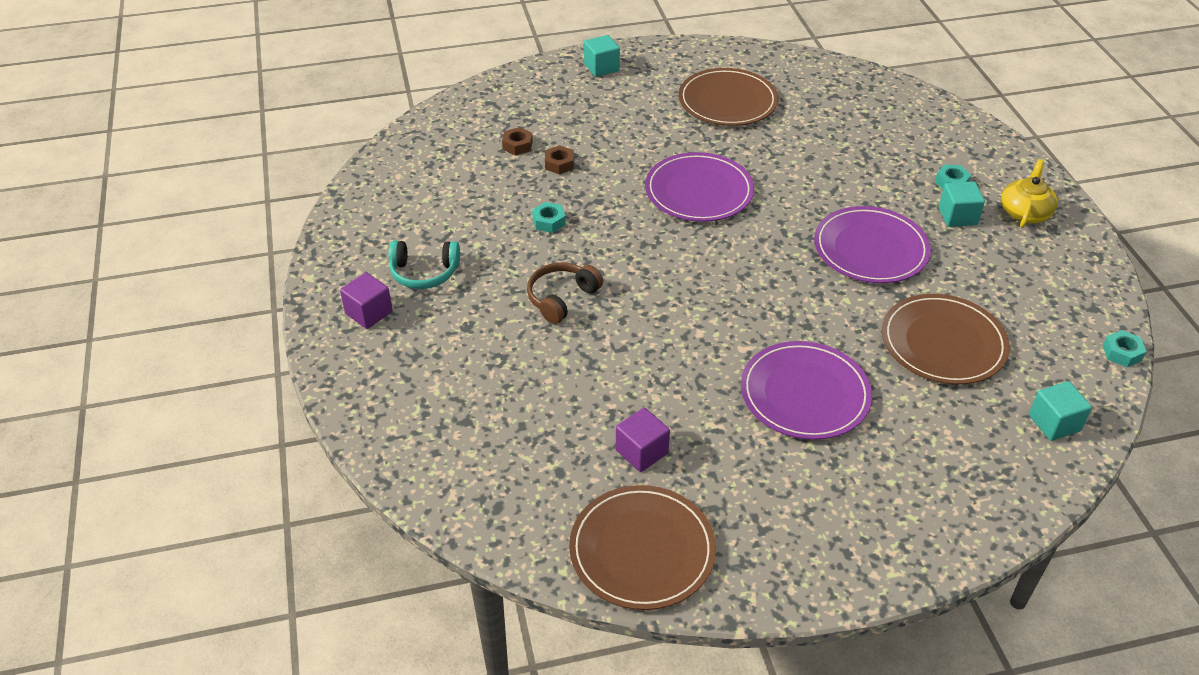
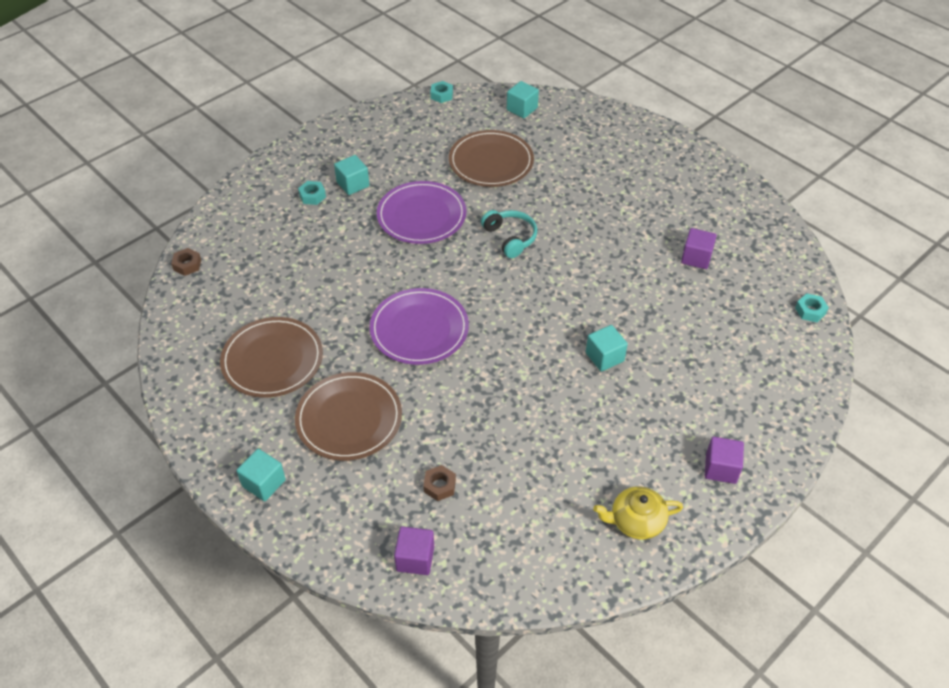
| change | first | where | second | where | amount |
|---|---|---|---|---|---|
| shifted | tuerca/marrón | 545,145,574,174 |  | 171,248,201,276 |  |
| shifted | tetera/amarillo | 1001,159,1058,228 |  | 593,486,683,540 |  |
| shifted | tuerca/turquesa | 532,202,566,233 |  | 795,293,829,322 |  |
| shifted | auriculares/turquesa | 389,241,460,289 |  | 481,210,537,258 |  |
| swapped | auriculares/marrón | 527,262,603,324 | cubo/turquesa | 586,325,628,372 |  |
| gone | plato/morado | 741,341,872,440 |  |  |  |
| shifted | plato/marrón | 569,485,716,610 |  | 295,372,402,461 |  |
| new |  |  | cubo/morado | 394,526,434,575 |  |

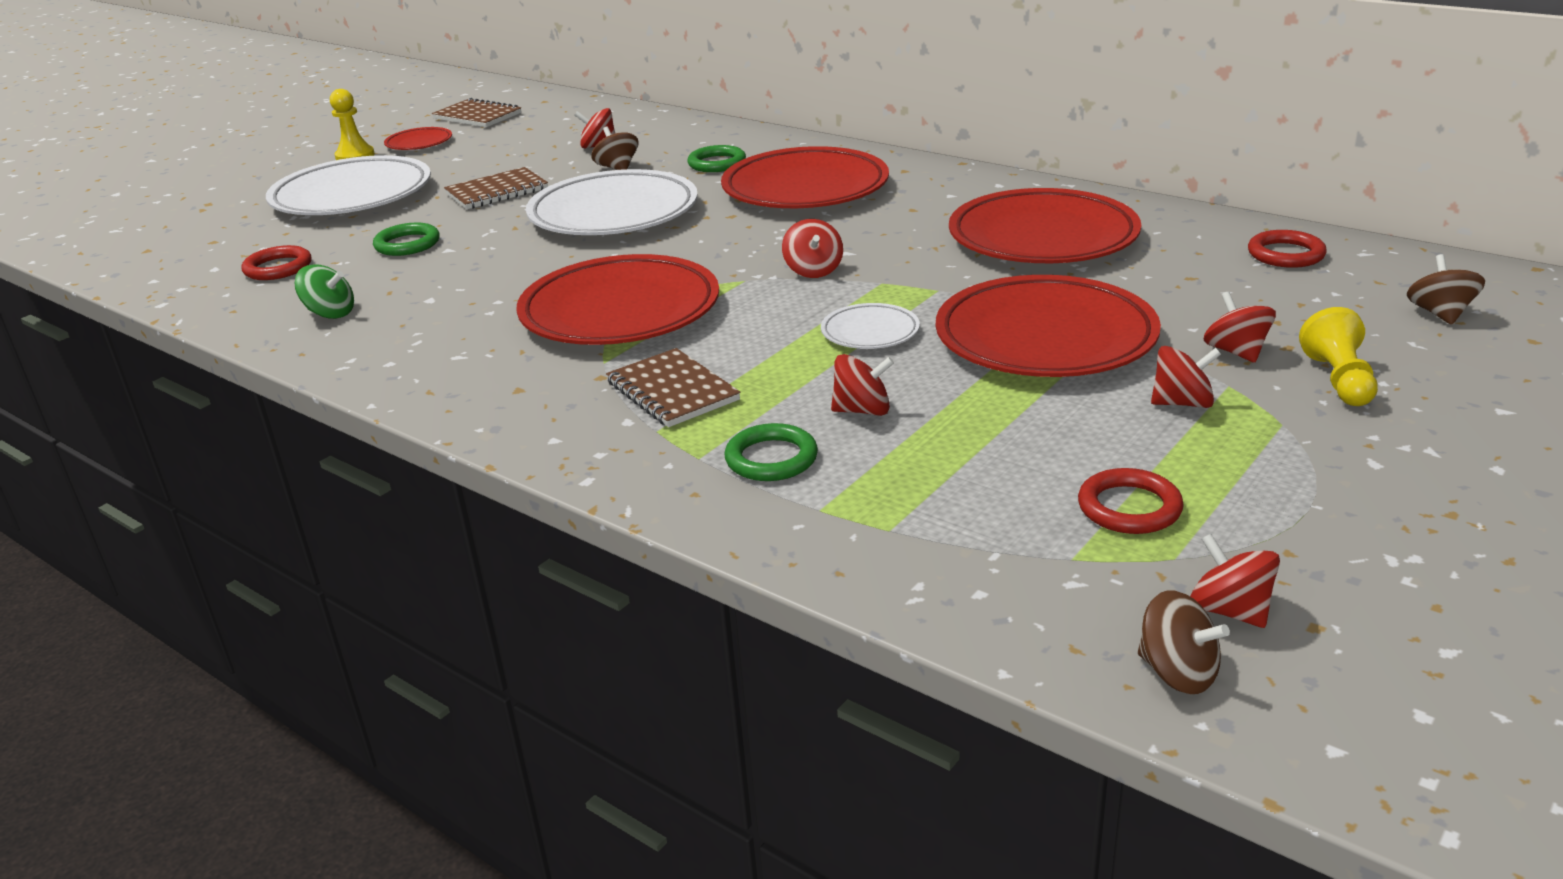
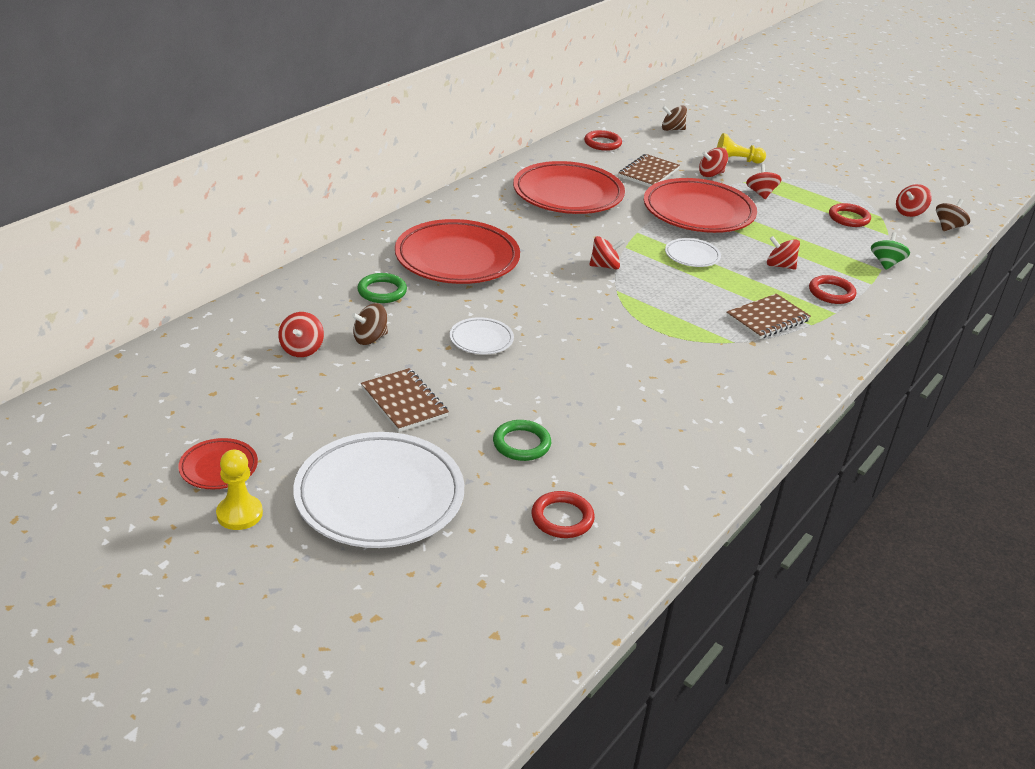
| change | first | where | second | where | amount |
|---|---|---|---|---|---|
| shifted | cuaderno/marrón | 432,98,521,127 |  | 619,154,680,187 |  |
| scaled | plato/blanco | 526,169,698,235 |  | 450,317,514,354 | x0.46 |
| gone | plato/rojo | 516,254,719,345 |  |  |  |
| shifted | peonza/verde | 295,264,354,319 |  | 871,232,910,270 |  |
| rotated | peonza/rojo | 831,354,894,416 |  | 767,236,800,270 | 60 degrees counterclockwise |
| repainted | anillo/verde | 725,423,818,481 | anillo/rojo | 809,275,856,304 |  |

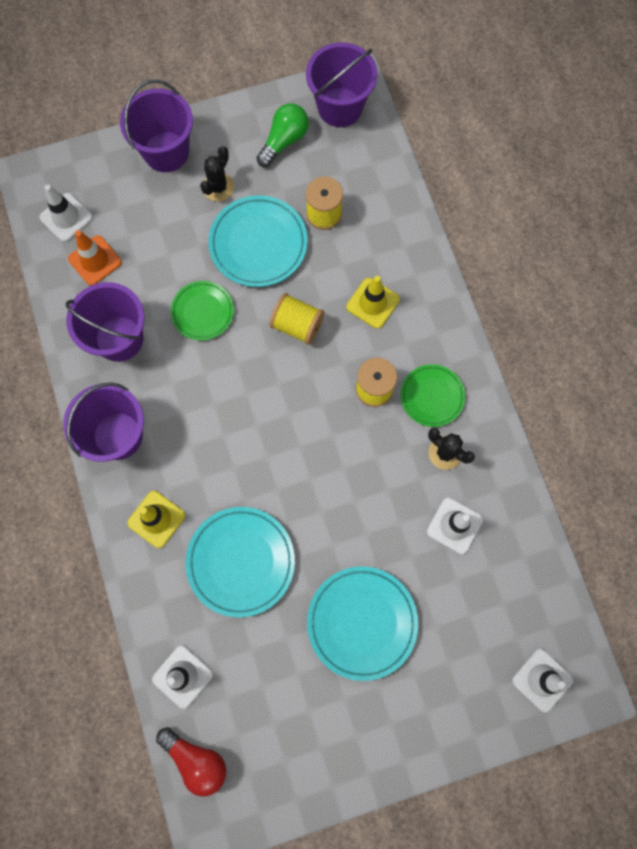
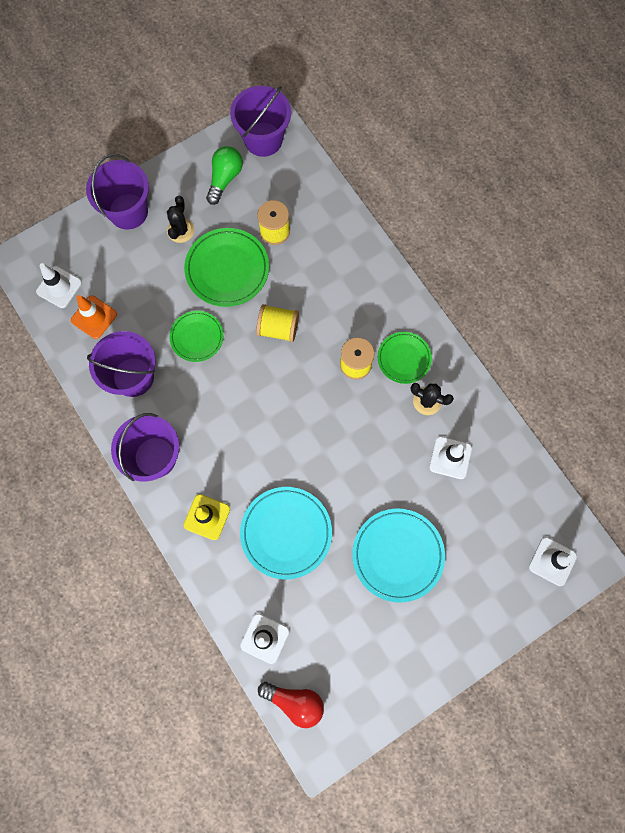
| change | first | where | second | where | amount |
|---|---|---|---|---|---|
| repainted | plato/turquesa | 208,195,308,287 | plato/verde | 184,228,269,307 |  |
| gone | cono de tráfico/amarillo | 346,276,400,329 |  |  |  |

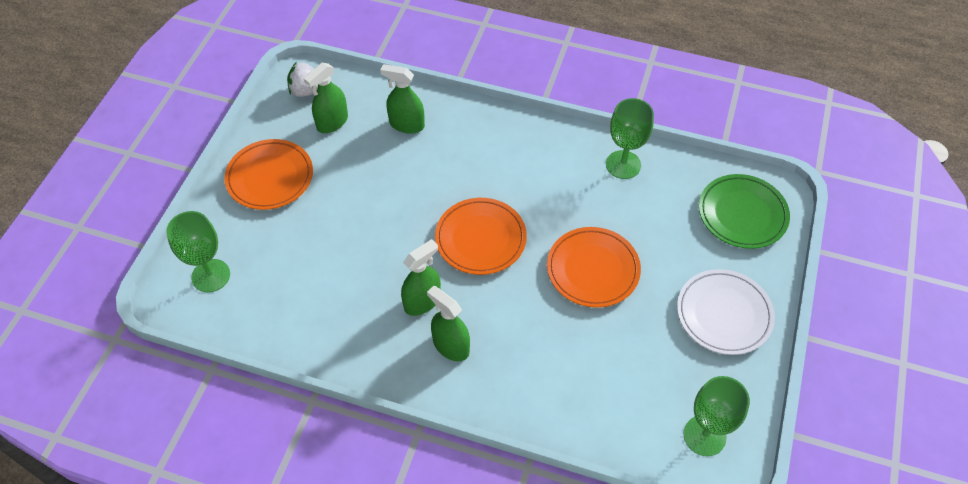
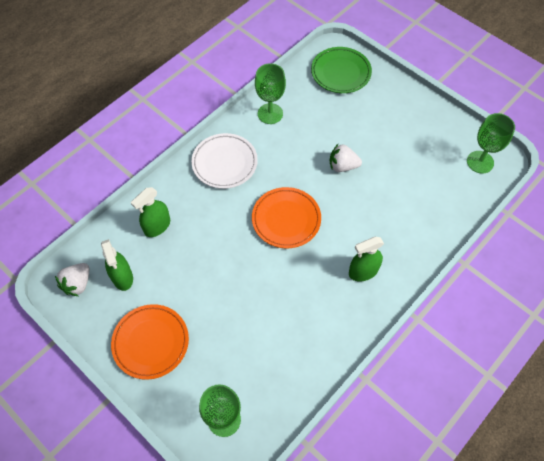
| change | first | where | second | where | amount |
|---|---|---|---|---|---|
| swapped | plato/naranja | 547,227,641,308 | fresa/blanco | 330,144,362,172 |  |
| gone | pulverizador/verde | 401,239,441,316 |  |  |  |
| shifted | plato/blanco | 677,269,775,355 |  | 191,133,258,189 |  |

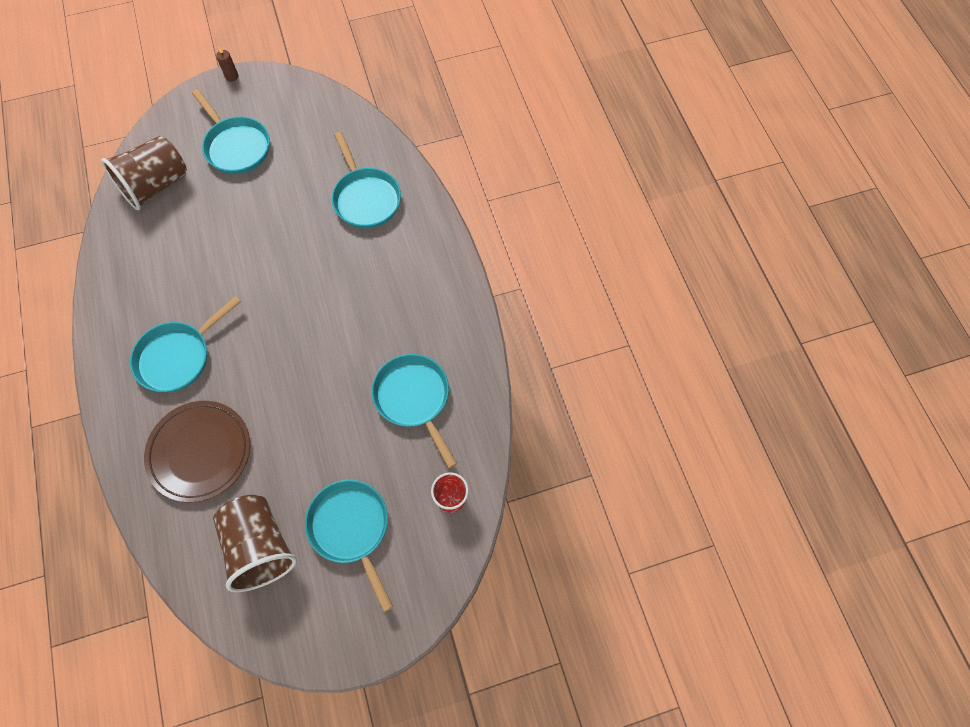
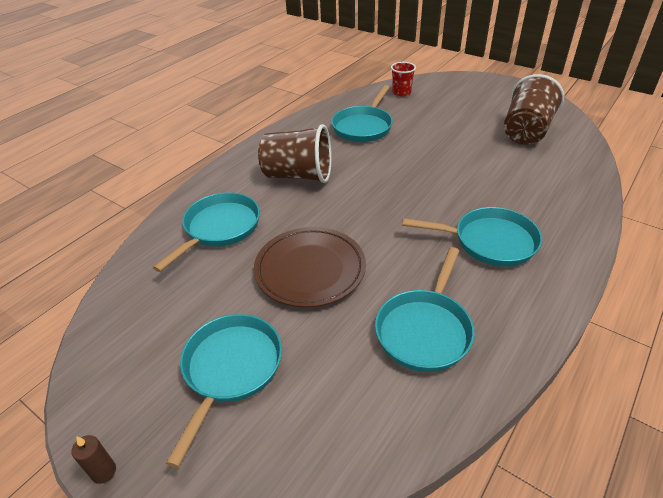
| change | first | where | second | where | amount |
|---|---|---|---|---|---|
| shifted | vaso/marrón | 101,136,187,210 |  | 258,124,332,183 |  |
| shifted | plato/marrón | 144,401,250,502 |  | 254,227,366,308 |  |
| shifted | sartén/turquesa | 305,480,393,612 |  | 375,247,475,372 |  |

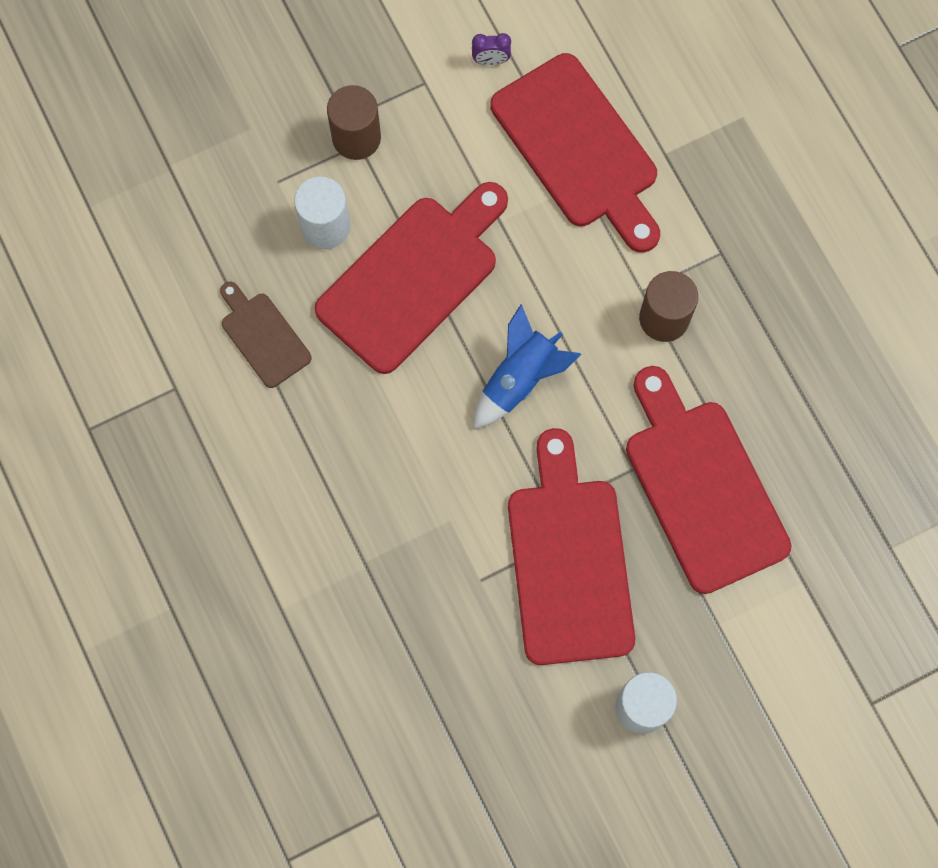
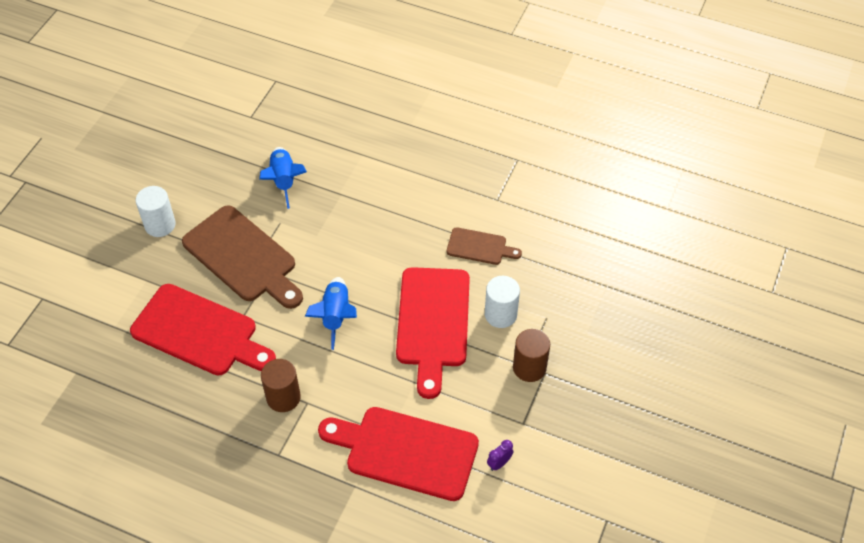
| change | first | where | second | where | amount |
|---|---|---|---|---|---|
| repainted | tabla de cortar/rojo | 508,428,635,665 | tabla de cortar/marrón | 182,205,303,309 |  |
| new |  |  | cohete/azul | 259,147,307,209 |  |

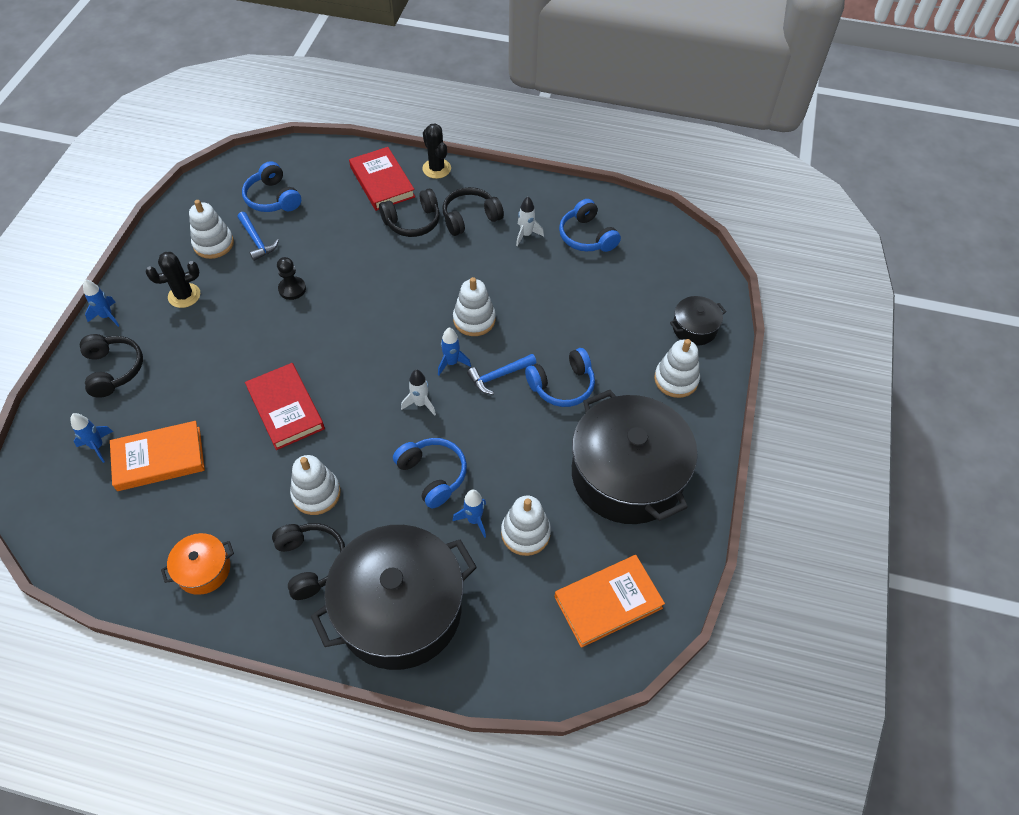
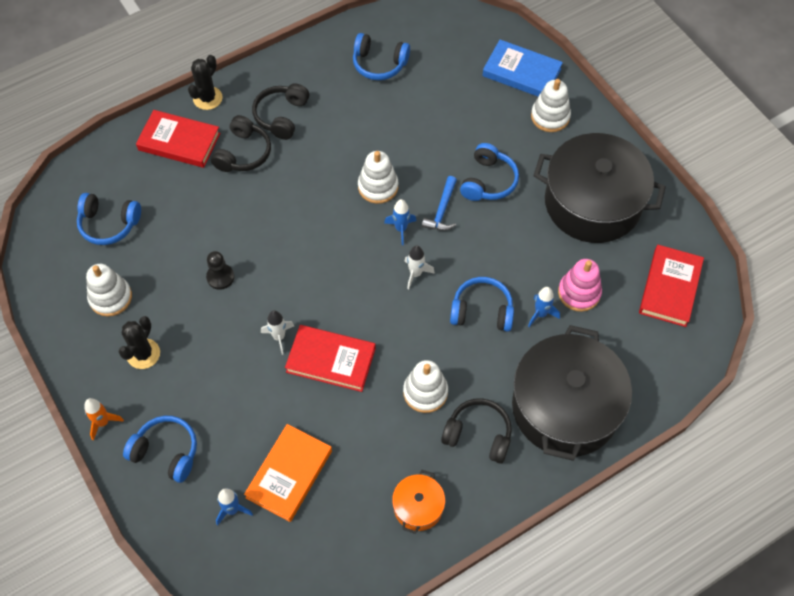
| change | first | where | second | where | amount |
|---|---|---|---|---|---|
| rotated | cactus/negro | 422,123,451,179 |  | 188,55,223,110 | 75 degrees counterclockwise |
| shifted | cohete/blanco | 516,197,544,246 |  | 261,310,294,355 |  |
| gone | martillo/azul | 238,212,279,261 |  |  |  |
| repainted | cohete/azul | 83,279,120,327 | cohete/naranja | 84,398,124,441 |  |
| swapped | olla/negro | 670,296,726,346 | libro/azul | 482,40,563,97 |  |
| repainted | auriculares/negro | 80,334,143,398 | auriculares/azul | 123,416,197,483 |  |
| repainted | juguete apilable/blanco | 501,496,551,556 | juguete apilable/rosa | 558,259,602,312 |  |
| repainted | libro/naranja | 555,555,665,648 | libro/rojo | 639,245,704,327 |  |

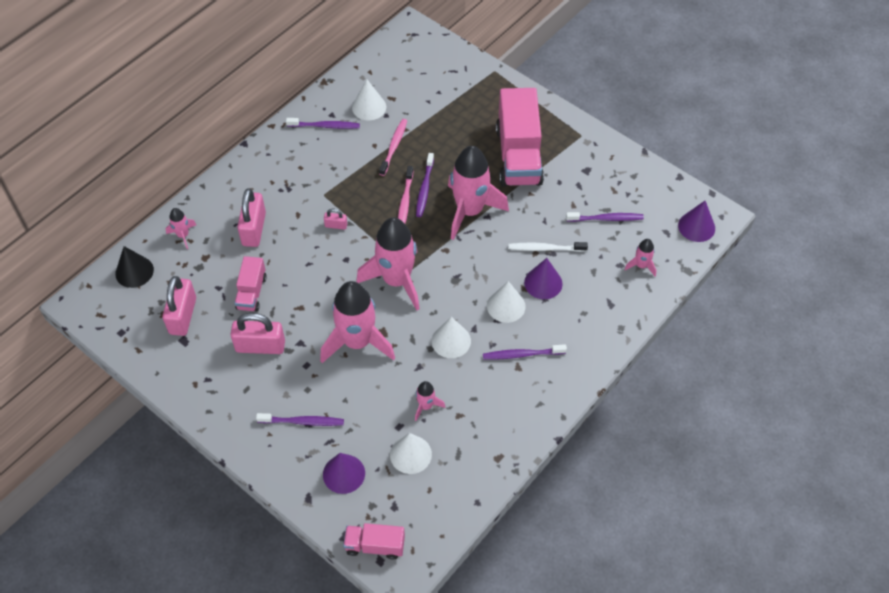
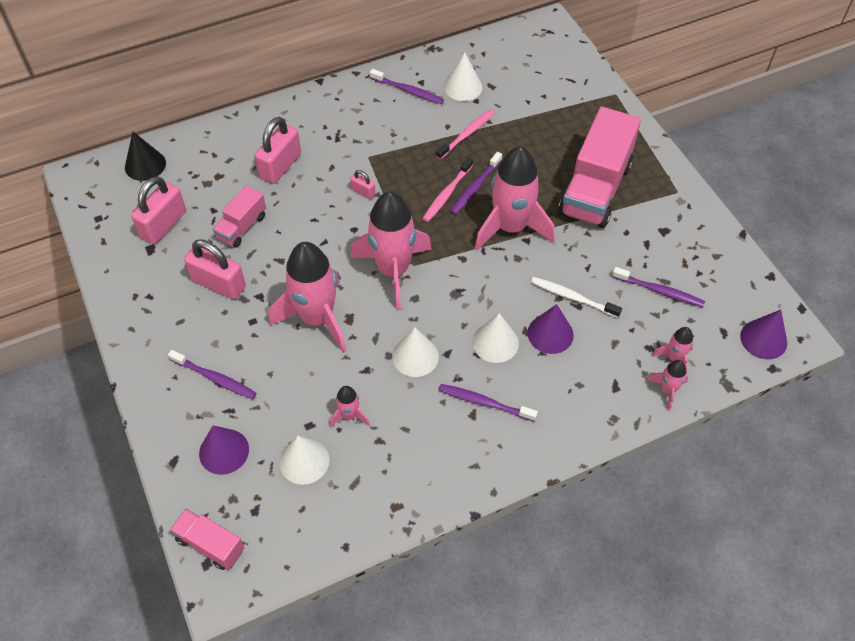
| change | first | where | second | where | amount |
|---|---|---|---|---|---|
| shifted | cohete/rosa | 166,208,196,249 |  | 647,360,688,411 |  |

